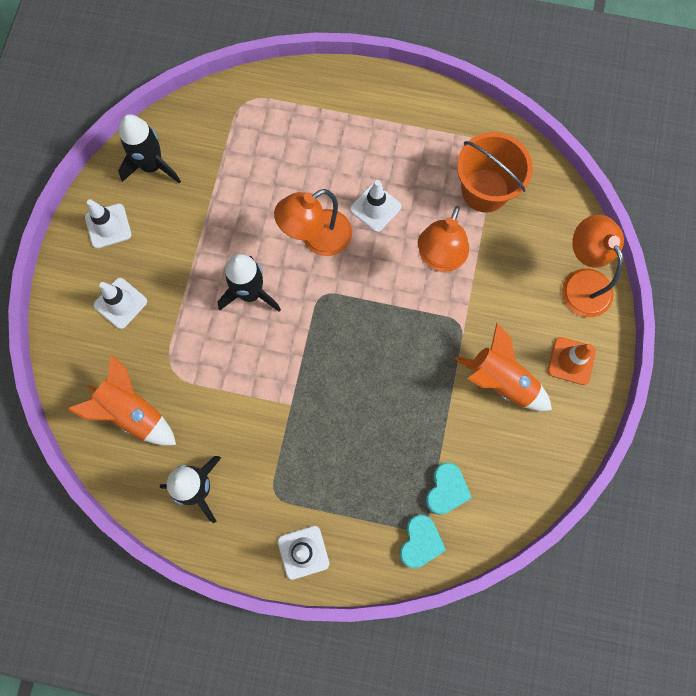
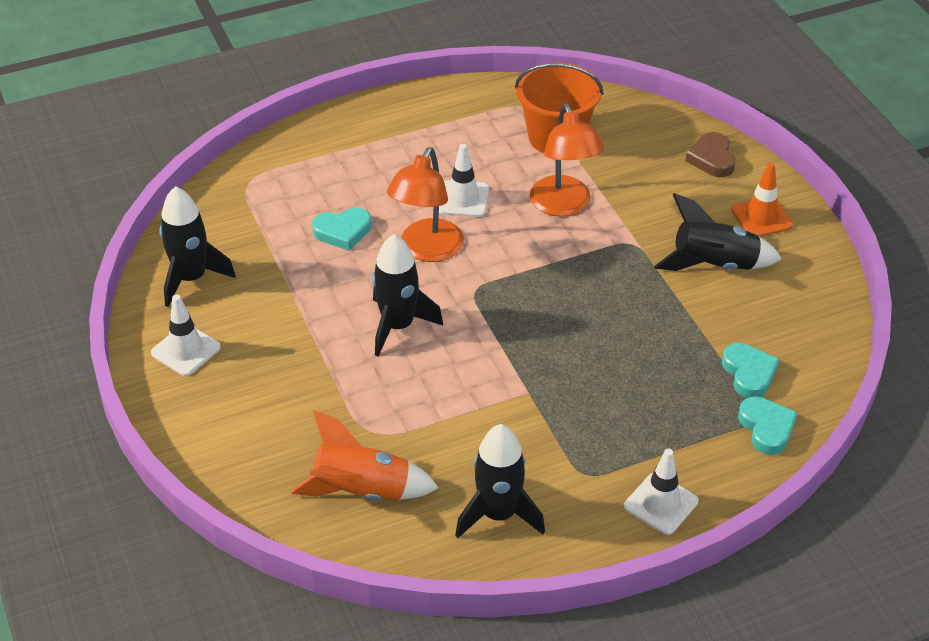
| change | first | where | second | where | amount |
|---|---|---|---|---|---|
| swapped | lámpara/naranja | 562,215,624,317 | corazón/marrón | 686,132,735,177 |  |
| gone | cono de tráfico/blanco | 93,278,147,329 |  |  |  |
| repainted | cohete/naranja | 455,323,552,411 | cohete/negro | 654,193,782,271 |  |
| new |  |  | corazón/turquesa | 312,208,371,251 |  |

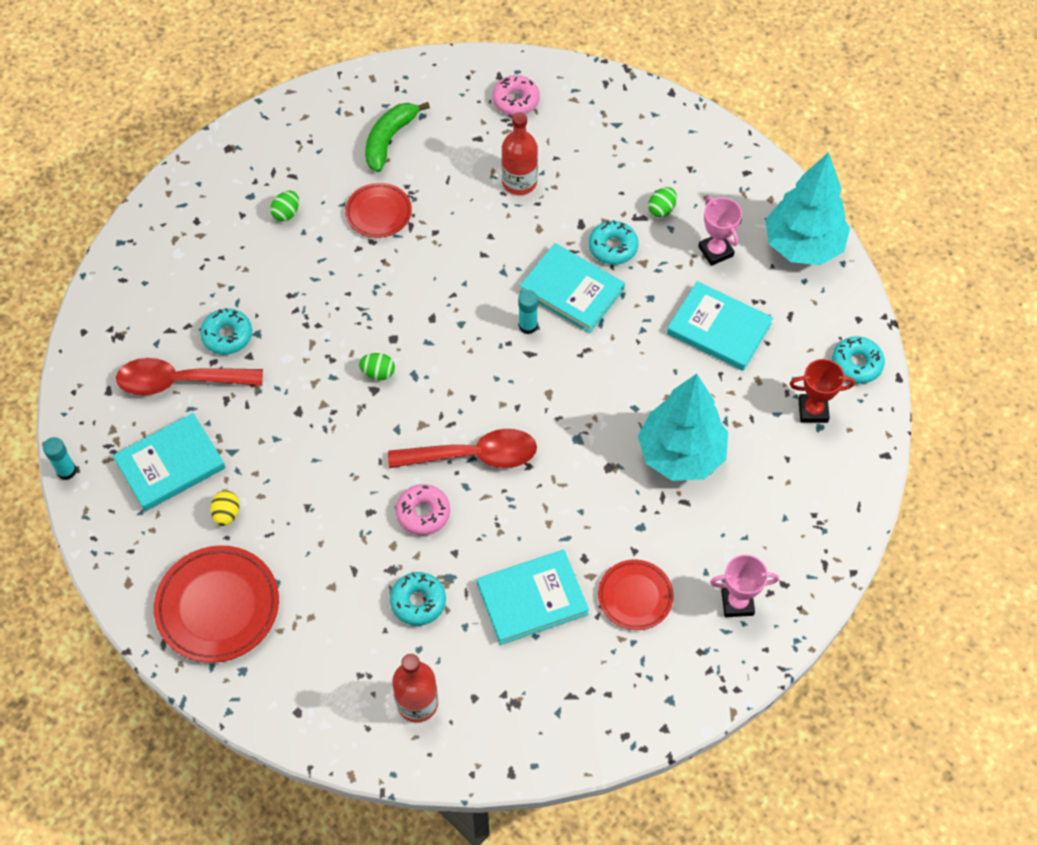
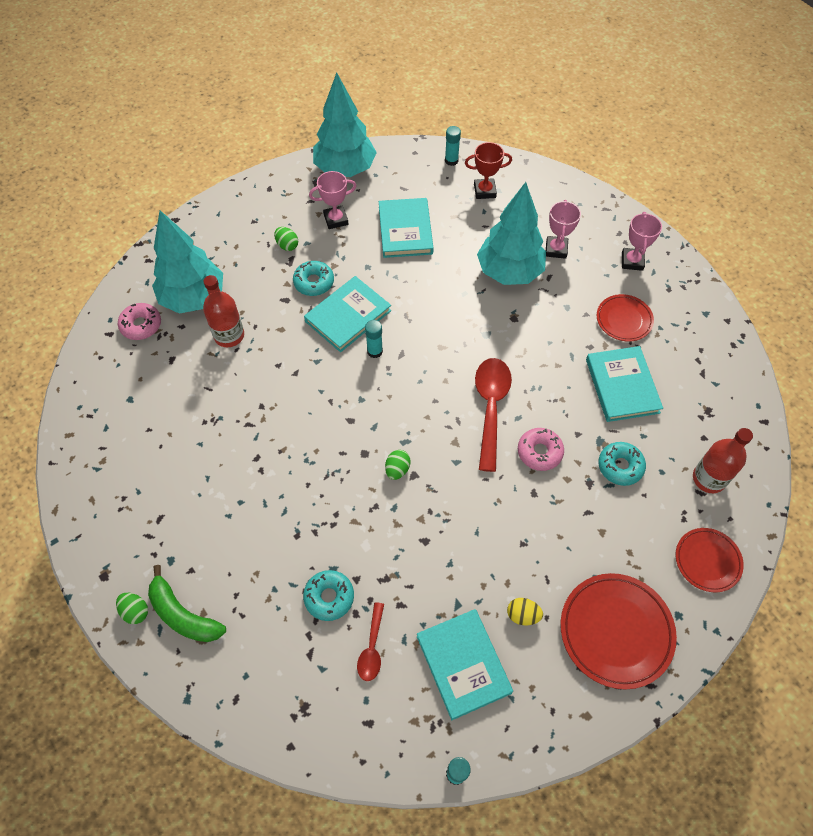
| change | first | where | second | where | amount |
|---|---|---|---|---|---|
| shifted | plátano/verde | 365,102,430,172 |  | 148,565,226,642 |  |
| shifted | plato/rojo | 345,183,412,238 |  | 676,528,744,592 |  |
| shifted | huevo/verde | 270,191,299,222 |  | 116,593,148,624 |  |
| rotated | libro/turquesa | 667,281,773,371 |  | 379,198,434,258 | 45 degrees counterclockwise |
| swapped | rosquilla/turquesa | 832,336,885,384 | barra de pegamento/turquesa | 445,126,461,166 |  |
| scaled | cuchara/rojo | 116,358,263,395 |  | 357,602,384,681 | x0.55 |
| rotated | trofeo/rojo | 789,359,855,423 |  | 465,142,512,199 | 75 degrees clockwise |
| new |  |  | trofeo/rosa | 546,200,581,259 |  |
| new |  |  | árbol/turquesa | 152,210,223,314 |  |

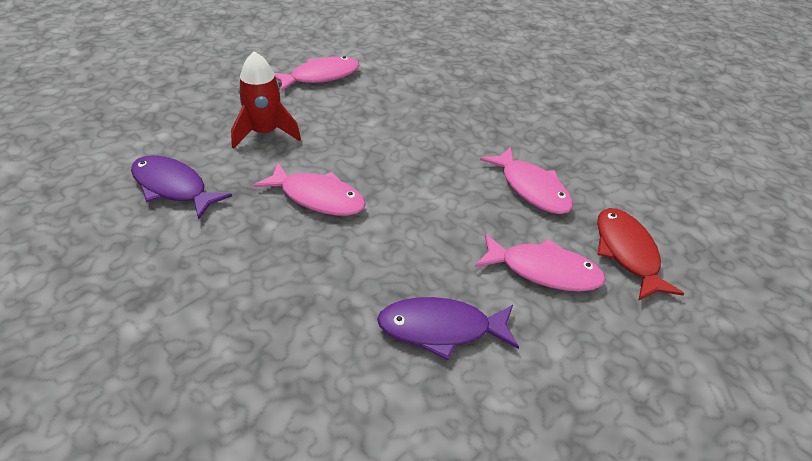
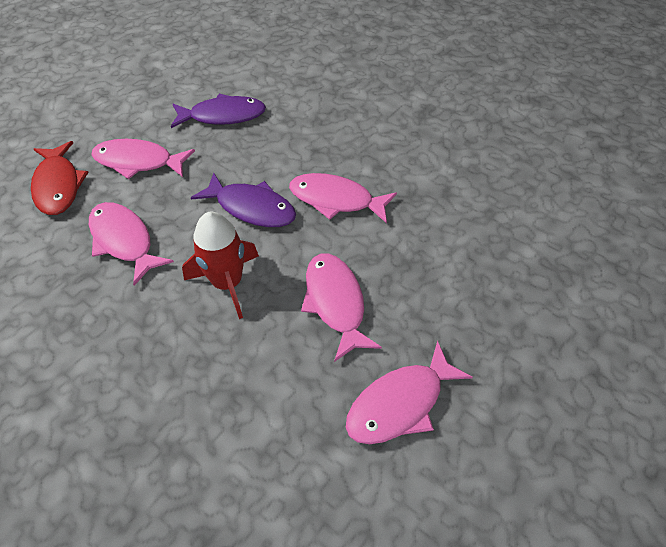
| change | first | where | second | where | amount |
|---|---|---|---|---|---|
| shifted | cohete/rojo | 231,51,301,149 |  | 182,212,259,319 |  |
| shifted | pez/morado | 131,155,232,220 |  | 191,172,296,227 |  |
| new |  |  | pez/rosa | 301,253,382,362 |  |

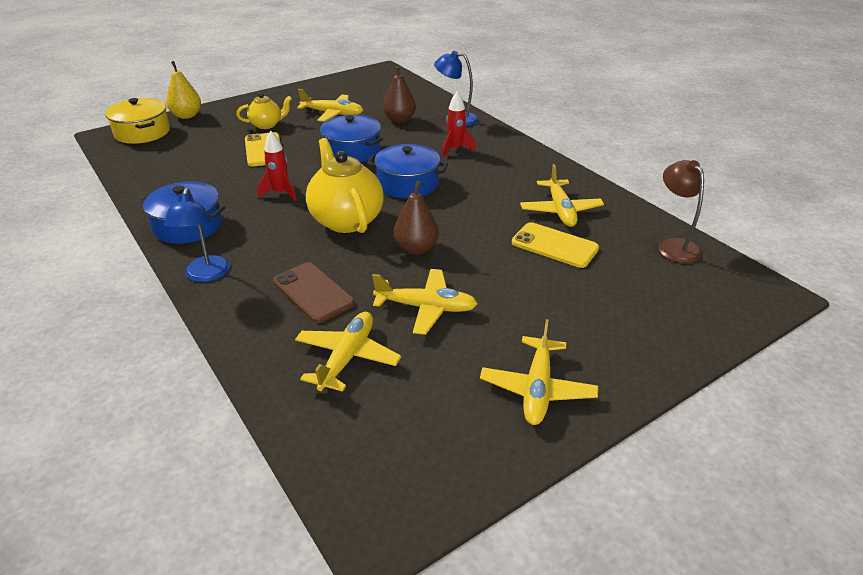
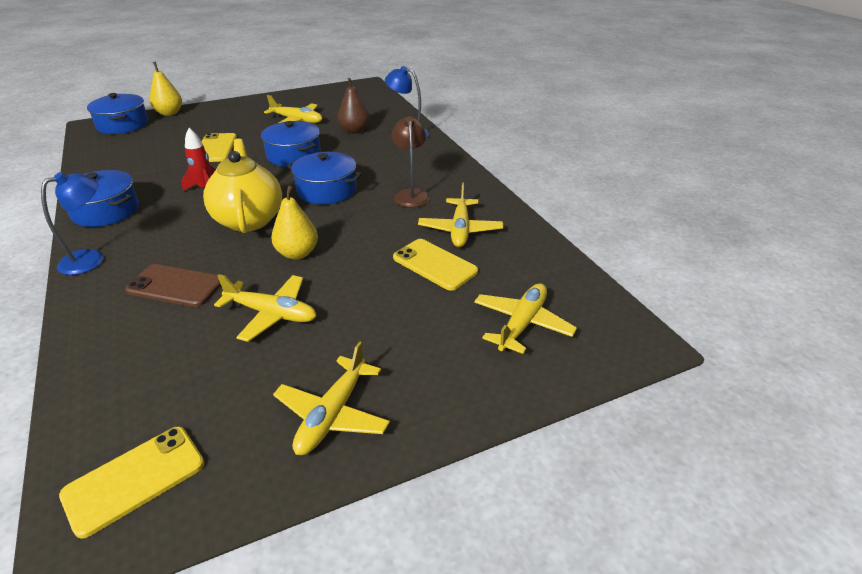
| change | first | where | second | where | amount |
|---|---|---|---|---|---|
| gone | cohete/rojo | 442,91,476,157 |  |  |  |
| gone | tetera/amarillo | 237,93,292,129 |  |  |  |
| repainted | olla/amarillo | 105,98,170,144 | olla/azul | 87,93,148,134 |  |
| shifted | lámpara/marrón | 659,160,704,263 |  | 392,116,430,208 |  |
| repainted | pera/marrón | 394,181,439,255 | pera/amarillo | 271,186,318,259 |  |
| rotated | lámpara/azul | 164,188,230,282 |  | 41,172,104,275 | 135 degrees counterclockwise |
| rotated | móvil/marrón | 273,262,355,323 |  | 125,264,221,307 | 45 degrees counterclockwise |
| shifted | avión/amarillo | 295,312,401,392 |  | 474,283,577,354 |  |
| new |  |  | móvil/amarillo | 59,427,204,539 |  |

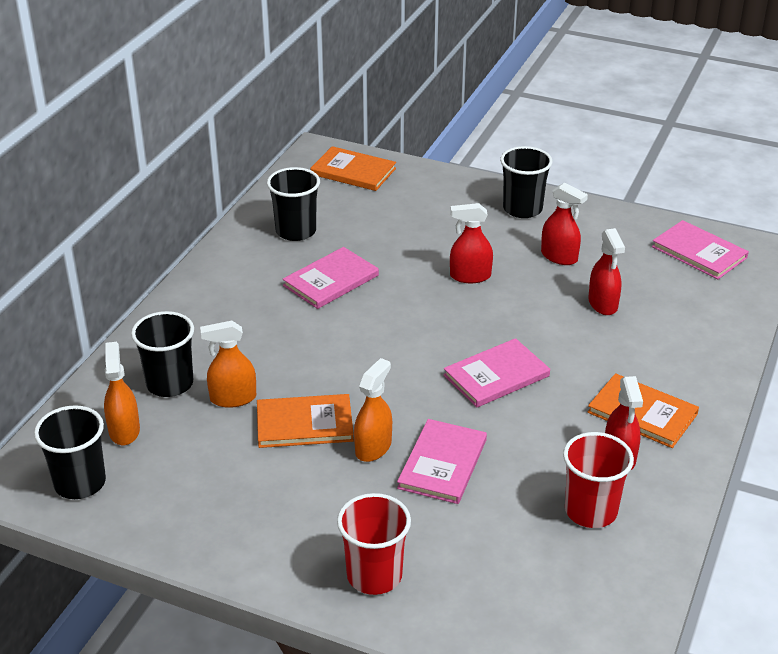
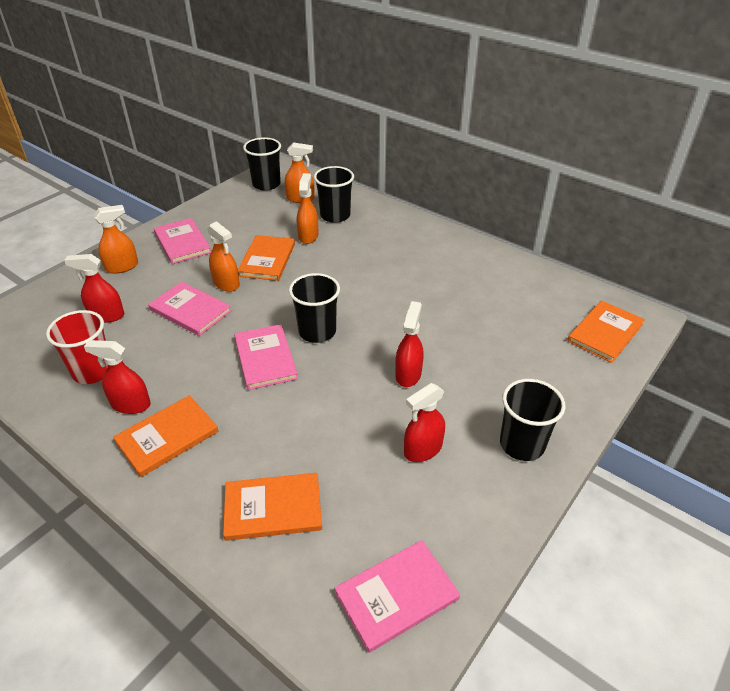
| change | first | where | second | where | amount |
|---|---|---|---|---|---|
| shifted | vaso/negro | 267,167,320,241 |  | 289,273,340,343 |  |
| shifted | pulverizador/rojo | 588,228,625,315 |  | 64,254,124,323 |  |
| shifted | libro/rosa | 283,247,379,309 |  | 154,218,211,264 |  |
| swapped | vaso/rojo | 337,493,411,595 | pulverizador/naranja | 93,205,138,274 |  |
| new |  |  | libro/naranja | 223,473,322,541 |  |

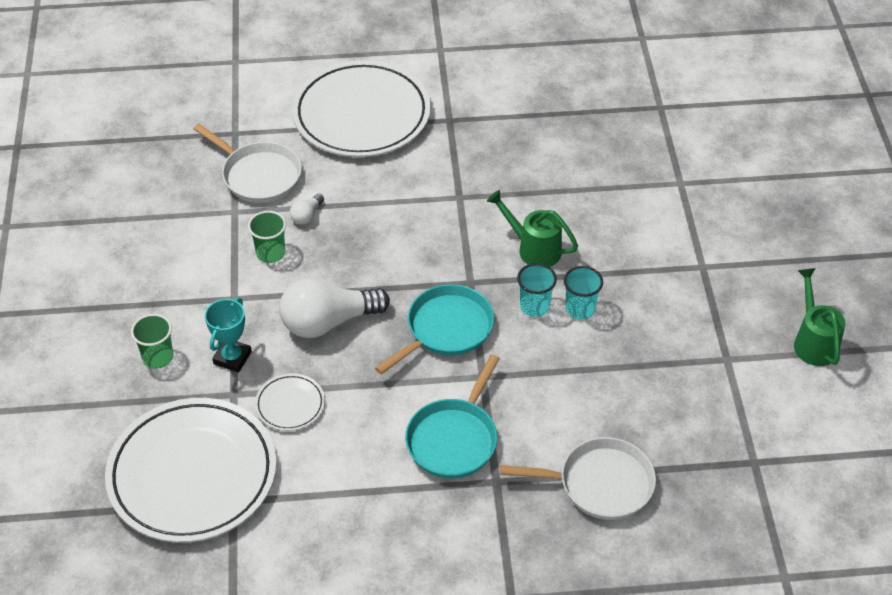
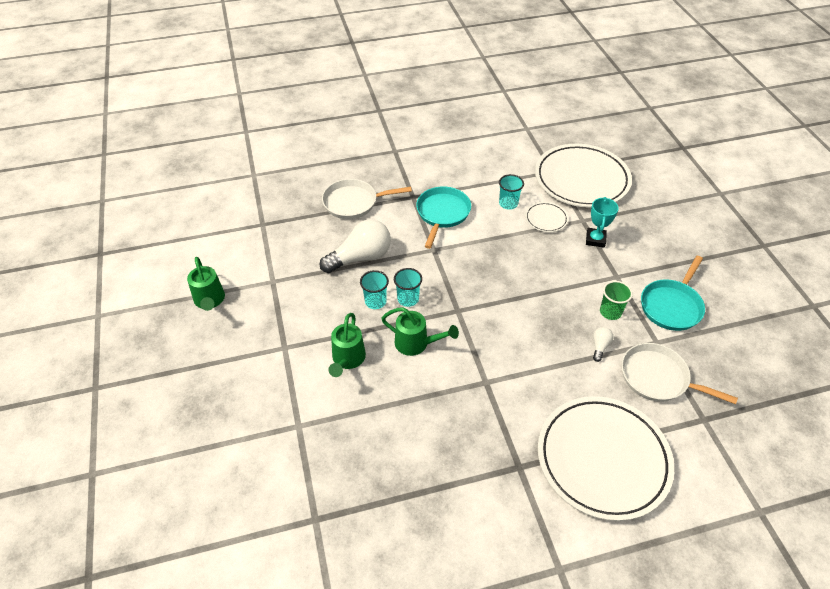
| change | first | where | second | where | amount |
|---|---|---|---|---|---|
| shifted | bombilla/blanco | 279,278,390,338 |  | 320,219,391,273 |  |
| shifted | sartén/turquesa | 375,284,494,374 |  | 641,256,705,331 |  |
| gone | vaso/verde | 131,314,173,369 |  |  |  |
| new |  |  | vaso/turquesa | 499,174,524,210 |  |
| new |  |  | regadera/verde | 328,313,366,377 |  |

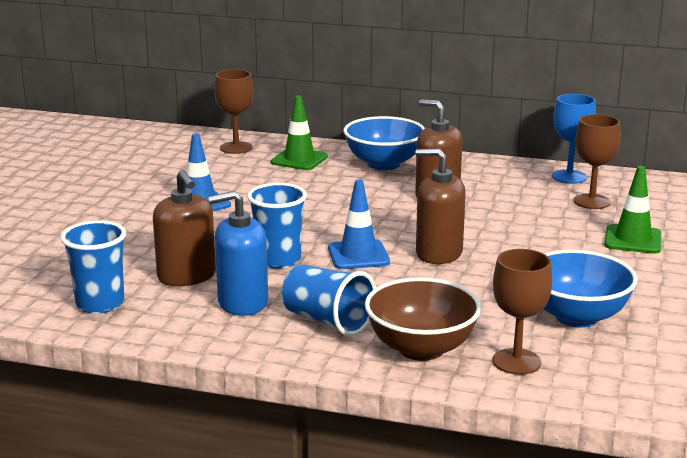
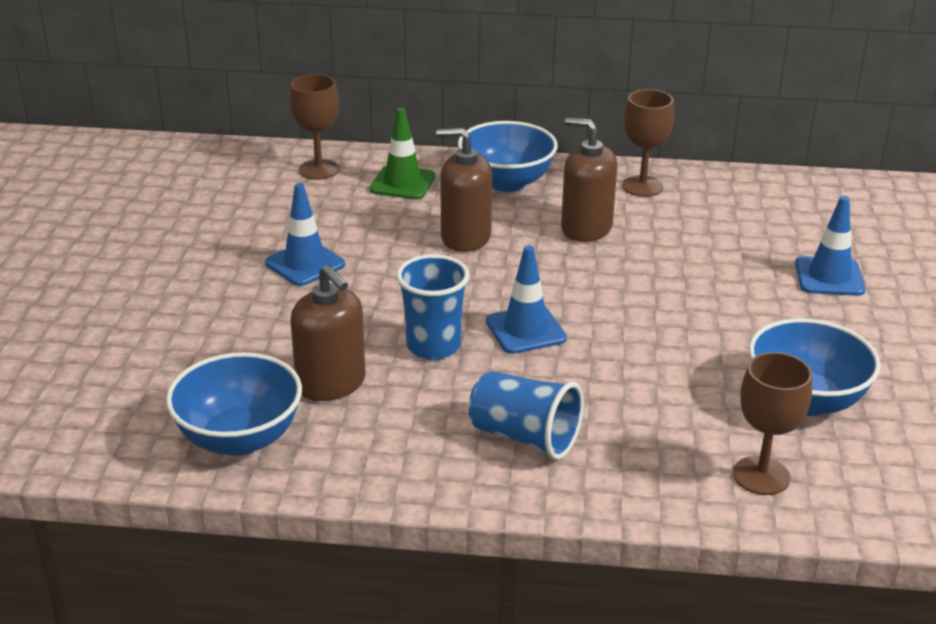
| change | first | where | second | where | amount |
|---|---|---|---|---|---|
| gone | copa/azul | 552,94,596,184 |  |  |  |
| shifted | copa/marrón | 573,114,621,209 |  | 622,89,674,197 |  |
| shifted | dispensador de jabón/marrón | 416,149,466,264 |  | 436,128,492,252 |  |
| repainted | cono de tráfico/verde | 605,166,661,254 | cono de tráfico/azul | 795,196,865,296 |  |
| gone | dispensador de jabón/azul | 208,191,268,316 |  |  |  |
| swapped | vaso/azul | 60,220,126,314 | cuenco/azul | 166,352,302,456 |  |
| gone | cuenco/marrón | 365,277,481,361 |  |  |  |

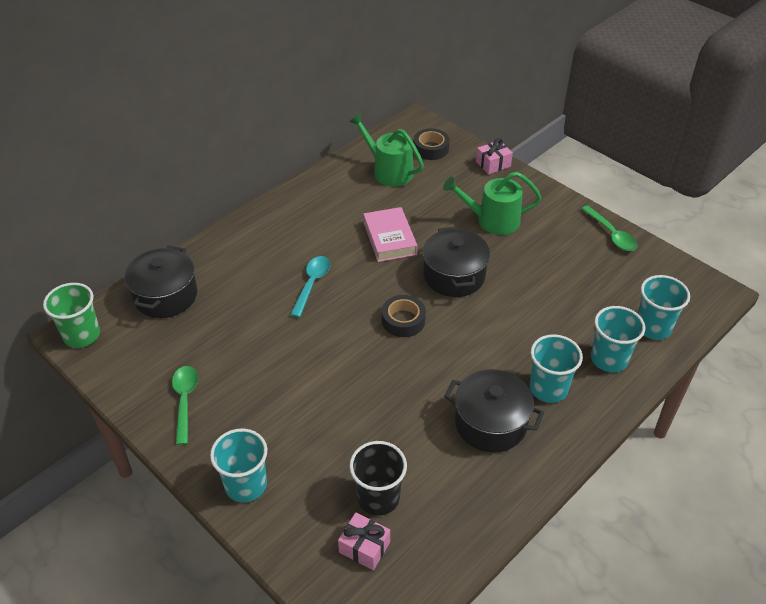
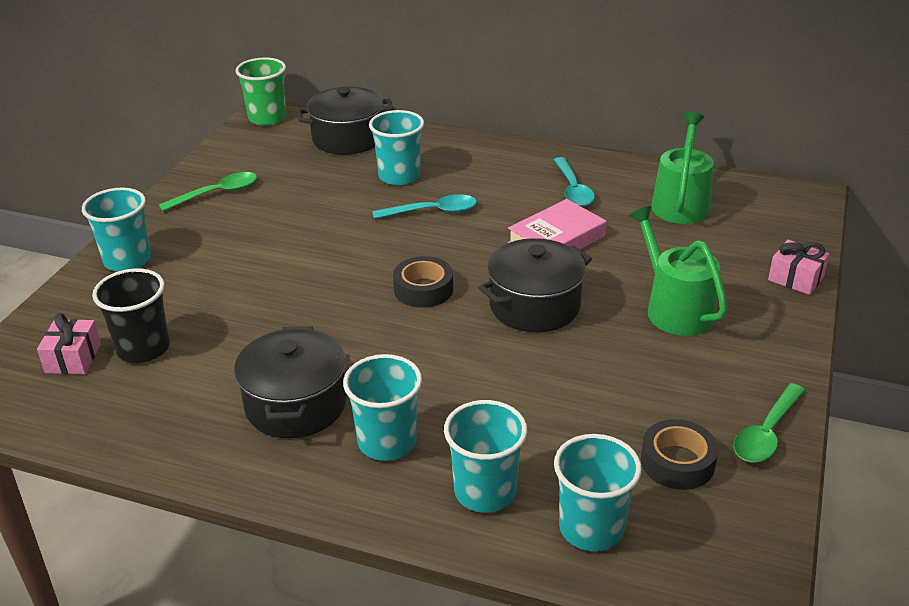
| change | first | where | second | where | amount |
|---|---|---|---|---|---|
| shifted | cinta adhesiva/negro | 414,128,450,160 |  | 641,419,718,490 |  |
| new |  |  | vaso/turquesa | 369,110,424,185 |  |
| new |  |  | cuchara/turquesa | 554,157,595,206 |  |

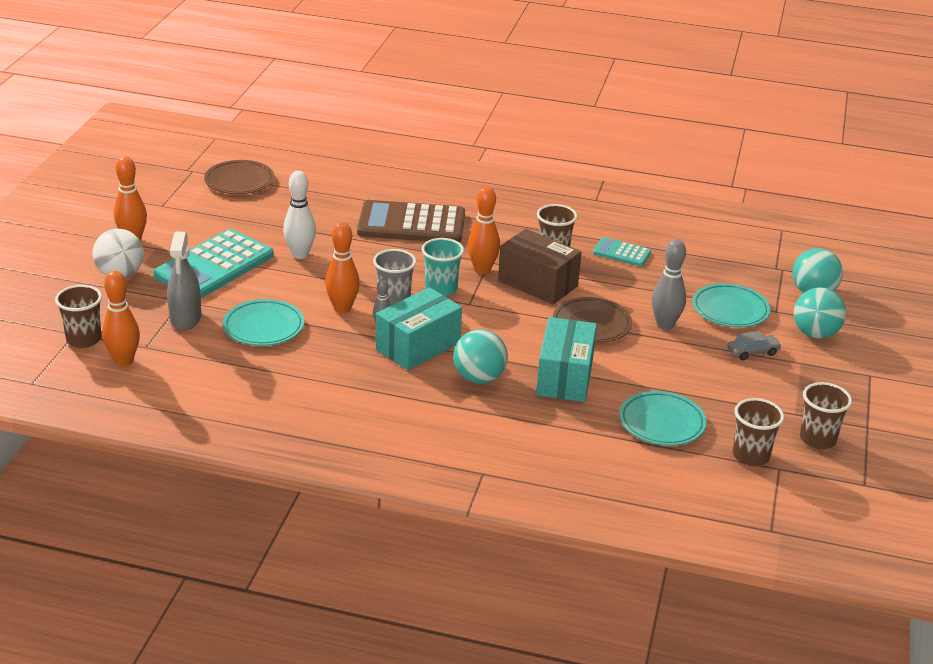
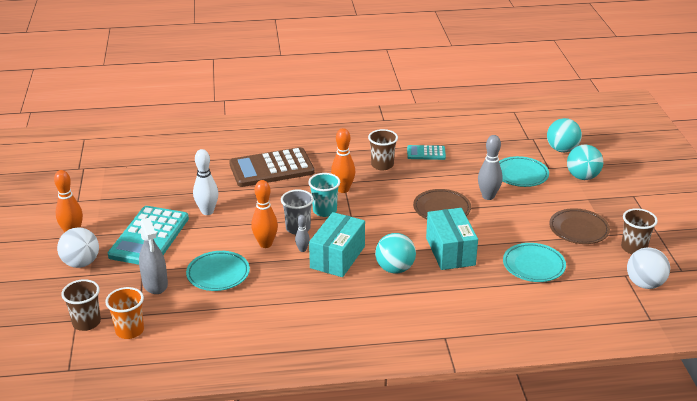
| change | first | where | second | where | amount |
|---|---|---|---|---|---|
| shifted | plato/marrón | 204,160,274,194 |  | 549,208,610,244 |  |
| gone | caja/marrón | 498,229,581,304 |  |  |  |
| swapped | bolo/naranja | 102,271,140,366 | vaso/naranja | 105,287,144,339 |  |
| gone | coche/gris | 728,331,782,360 |  |  |  |
| gone | vaso/marrón | 733,398,784,466 |  |  |  |
| new |  |  | pelota/blanco | 627,247,670,289 |  |

